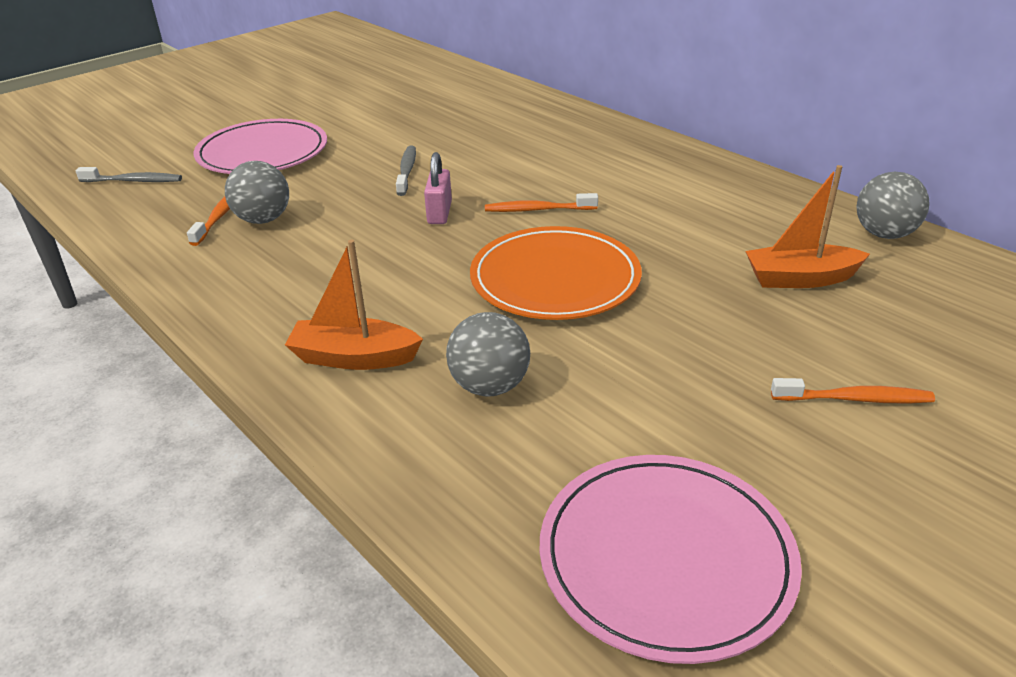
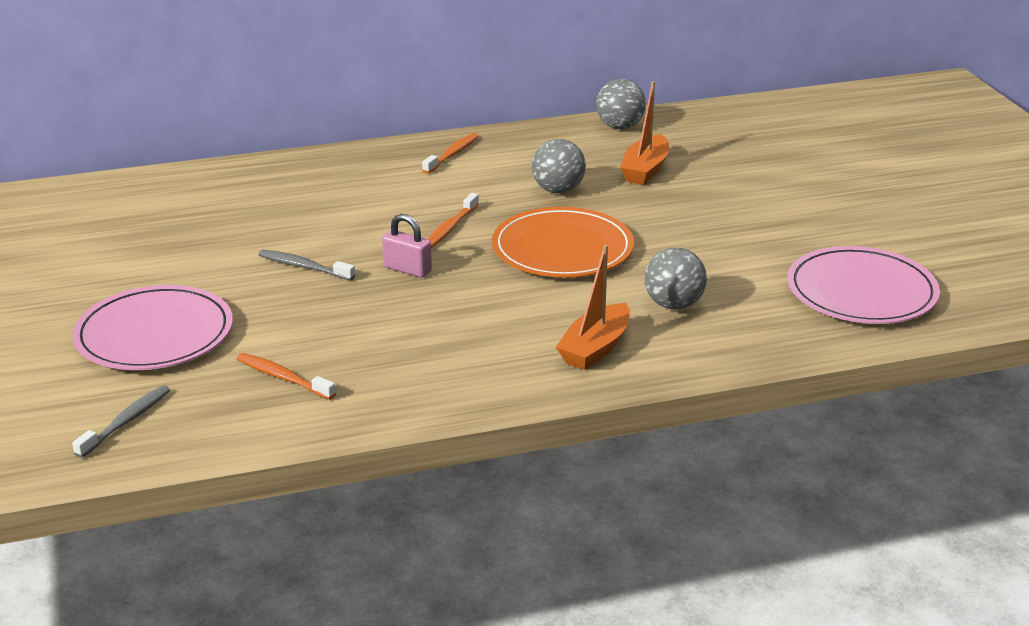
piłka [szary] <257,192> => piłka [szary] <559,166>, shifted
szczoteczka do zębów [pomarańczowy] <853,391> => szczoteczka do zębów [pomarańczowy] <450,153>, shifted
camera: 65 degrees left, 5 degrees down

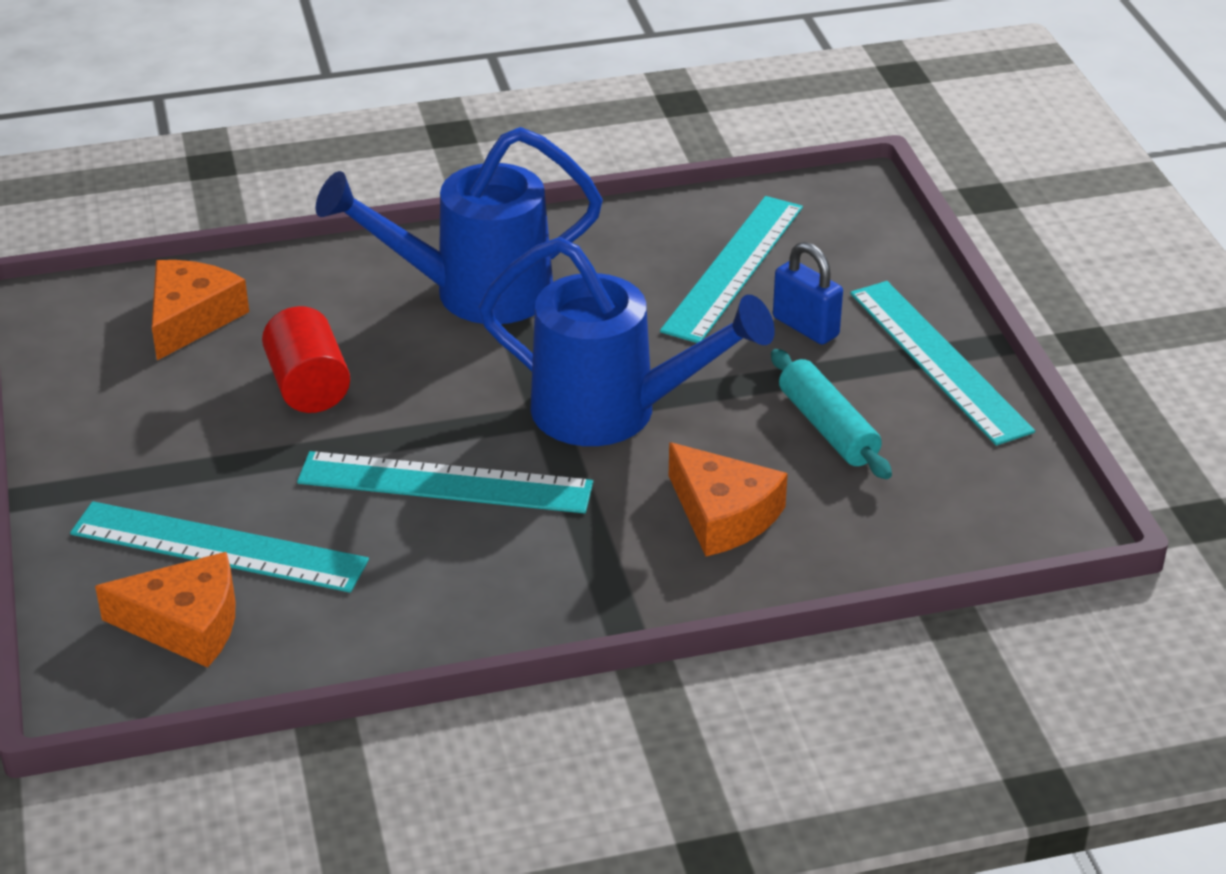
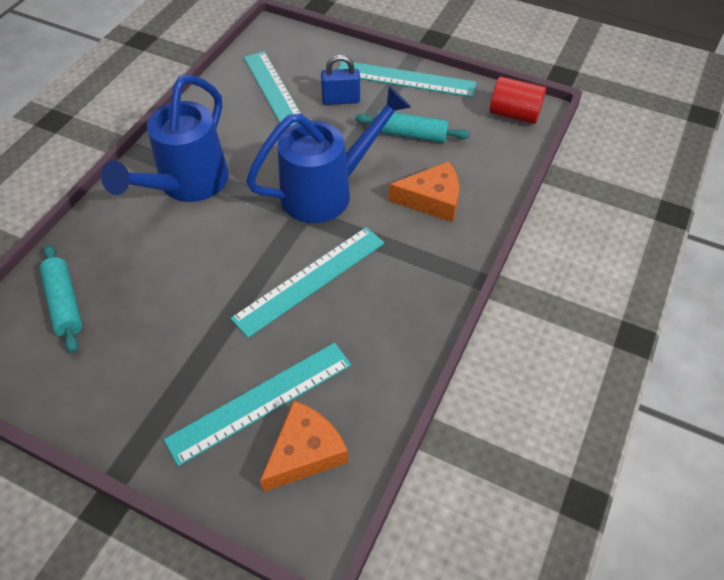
ser [pomarańczowy] <200,310> => wałek do ciasta [turkusowy] <60,299>
walec [czerwony] <306,359> => walec [czerwony] <517,100>, shifted
camera: 50 degrees left, 15 degrees up

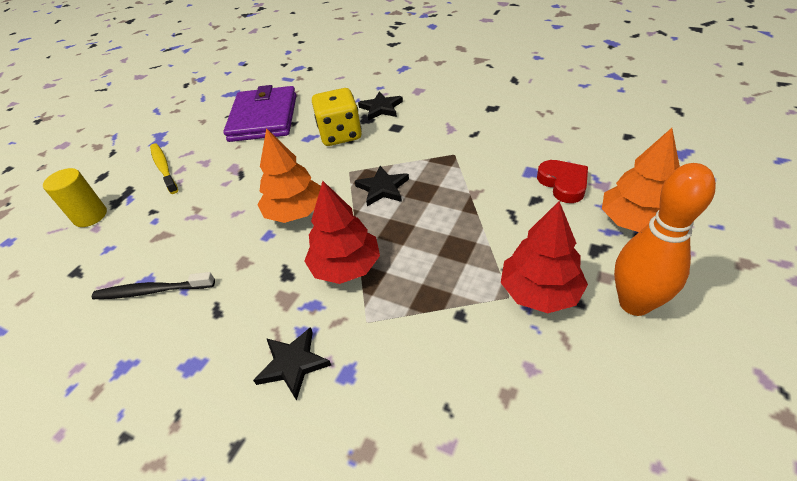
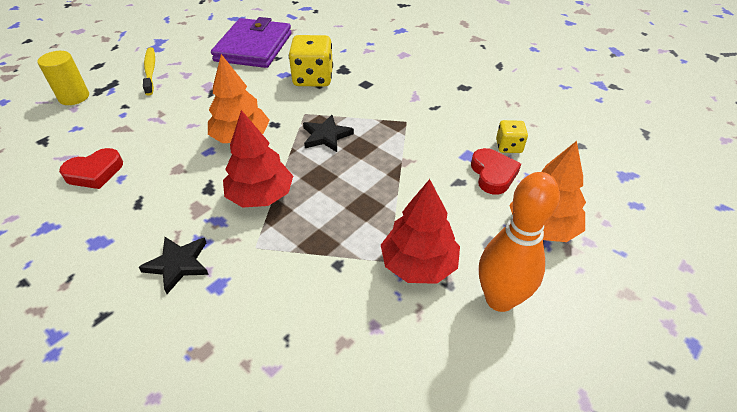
szczoteczka do zębów [czarny] <153,285> => serce [czerwony] <91,168>
gwiazda [czarny] <380,105> => nothing
nothing => kostka do gry [żółty] <512,136>
camera: 10 degrees right, 0 degrees up

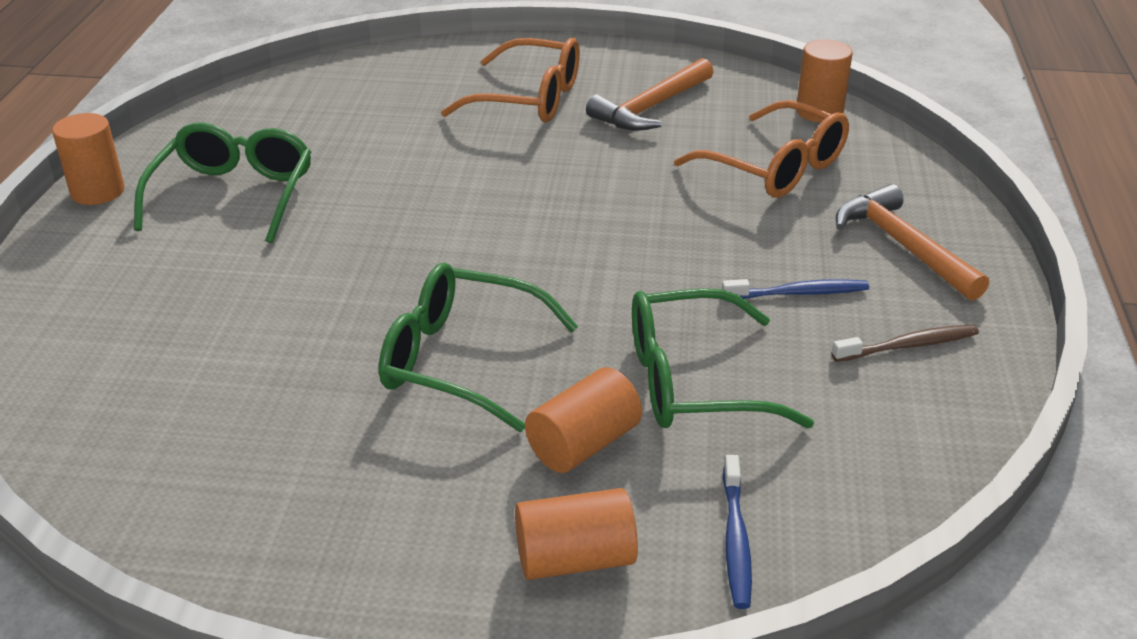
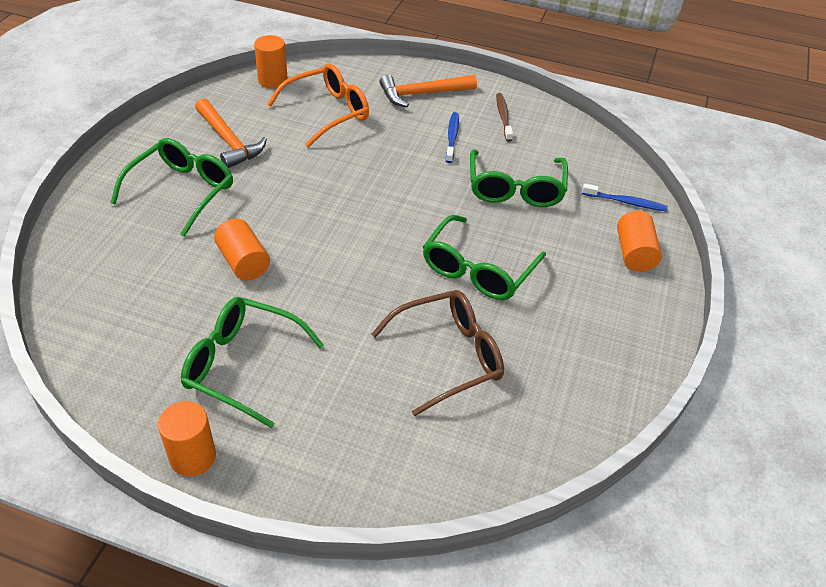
okulary [pomarańczowy] <510,80> => okulary [zielony] <171,187>
walec [pomarańczowy] <583,420> => walec [pomarańczowy] <242,250>, shifted
nothing => okulary [brązowy] <437,353>
camera: 80 degrees left, 10 degrees up

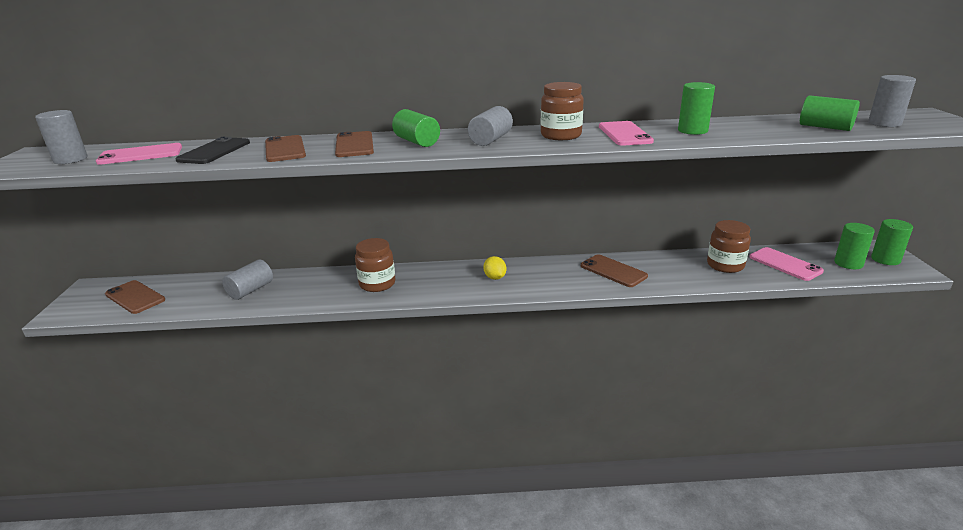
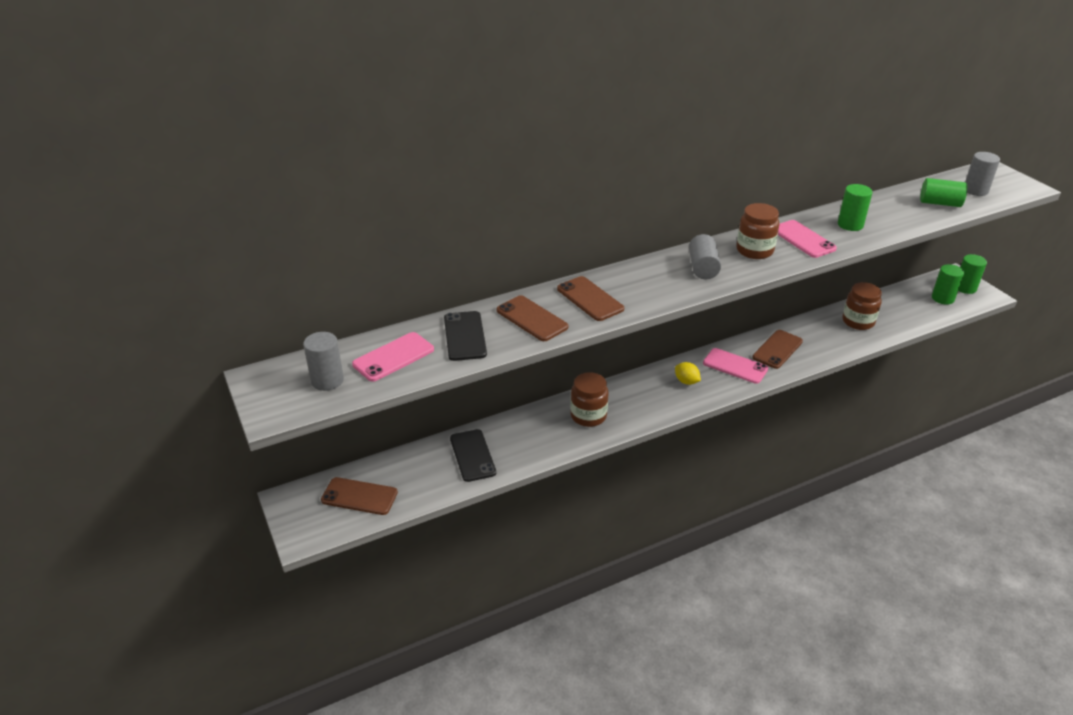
walec [szary] <247,279> => telefon [czarny] <473,455>
walec [zielony] <416,128> => nothing
telefon [brązowy] <614,270> => telefon [brązowy] <777,349>, 75 degrees counterclockwise
telefon [różowy] <786,264> => telefon [różowy] <735,366>, shifted
camera: 25 degrees left, 10 degrees up

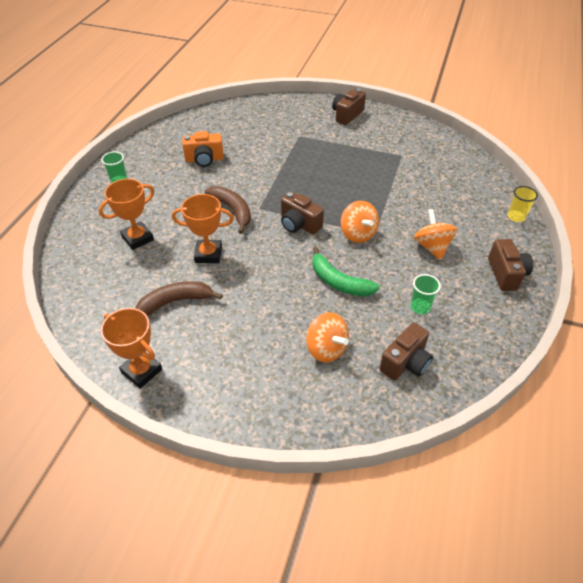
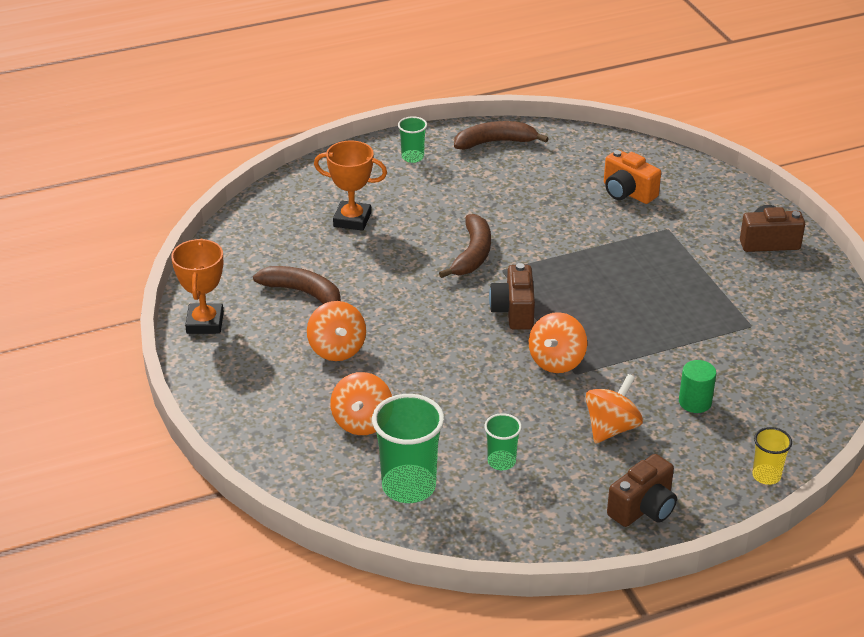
puchar [pomarańczowy] <203,228> => nothing
aparat fotograficzny [pomarańczowy] <203,149> => aparat fotograficzny [pomarańczowy] <632,177>, shifted
banan [zielony] <346,271> => nothing
aparat fotograficzny [brązowy] <406,351> => szklanka [zielony] <408,448>
nothing => bączek [pomarańczowy] <336,331>
nothing => banan [brązowy] <501,135>
nothing => walec [zielony] <697,386>
camera: 50 degrees right, 10 degrees down

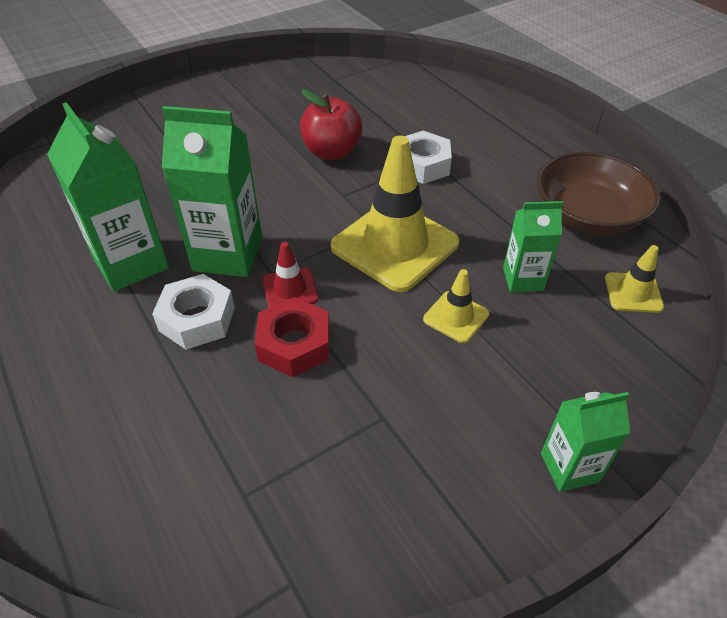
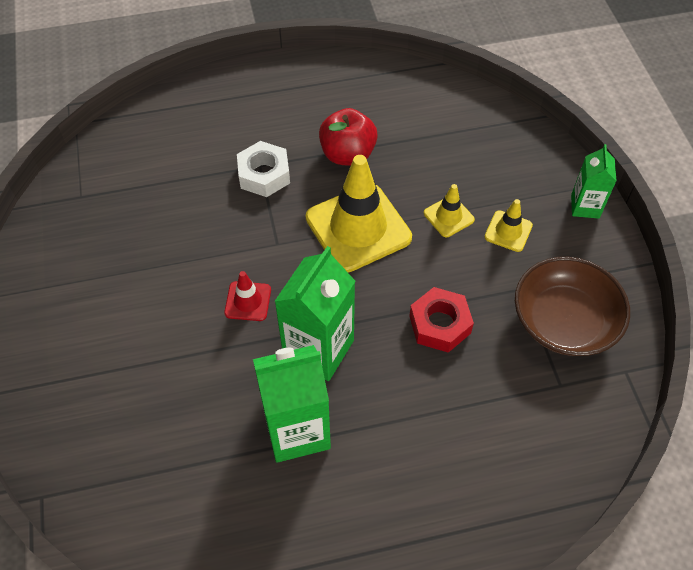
nakrętka [biały] <193,312> => nothing
pachołek [czerwony] <290,275> => pachołek [czerwony] <247,296>, shifted
jabłko [czerwony] <331,125> => jabłko [czerwony] <348,137>, shifted
karton mleka [zielony] <533,246> => nothing
miska [brązowy] <598,193> => miska [brązowy] <572,306>, shifted
pachołek [żółty] <634,279> => pachołek [żółty] <509,225>, shifted
camera: 70 degrees left, 10 degrees up

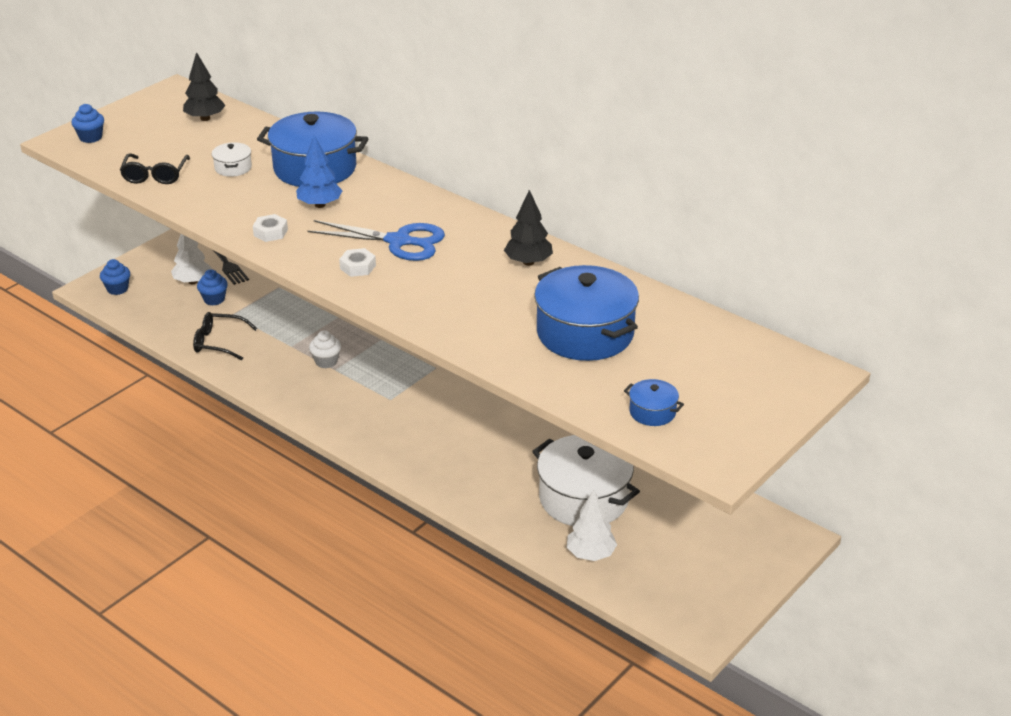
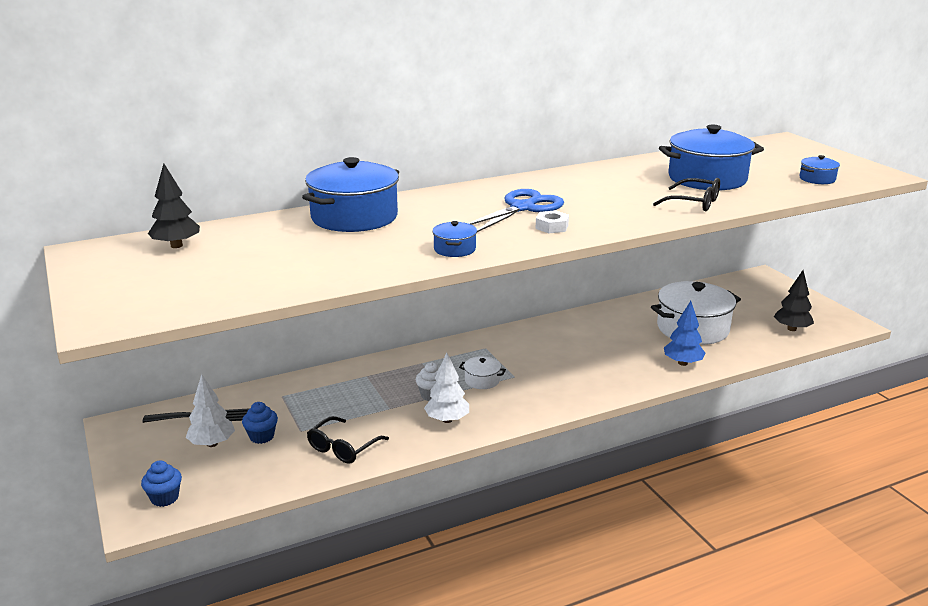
muffinka [niebieski] <88,123> => nothing
okulary [czarny] <155,168> => okulary [czarny] <686,194>, shifted
garnek [biały] <232,159> => garnek [biały] <482,372>, shifted
nakrętka [biały] <270,228> => garnek [niebieski] <454,239>
drzewko [niebieski] <319,171> => drzewko [niebieski] <685,333>, shifted
drzewko [czarny] <528,228> => drzewko [czarny] <794,300>, shifted
drzewko [biały] <592,525> => drzewko [biały] <446,388>, shifted
camera: 65 degrees left, 10 degrees down

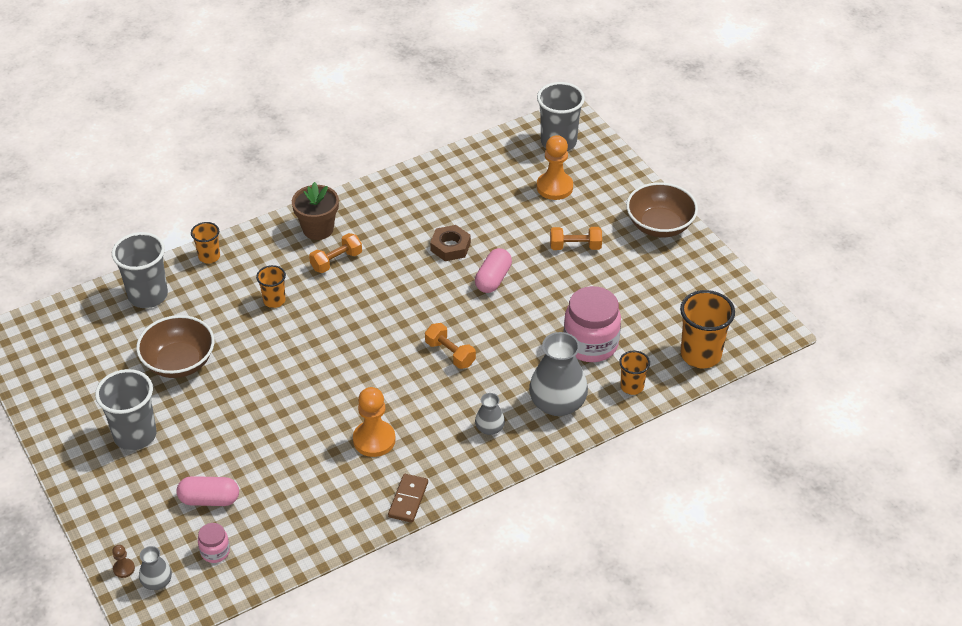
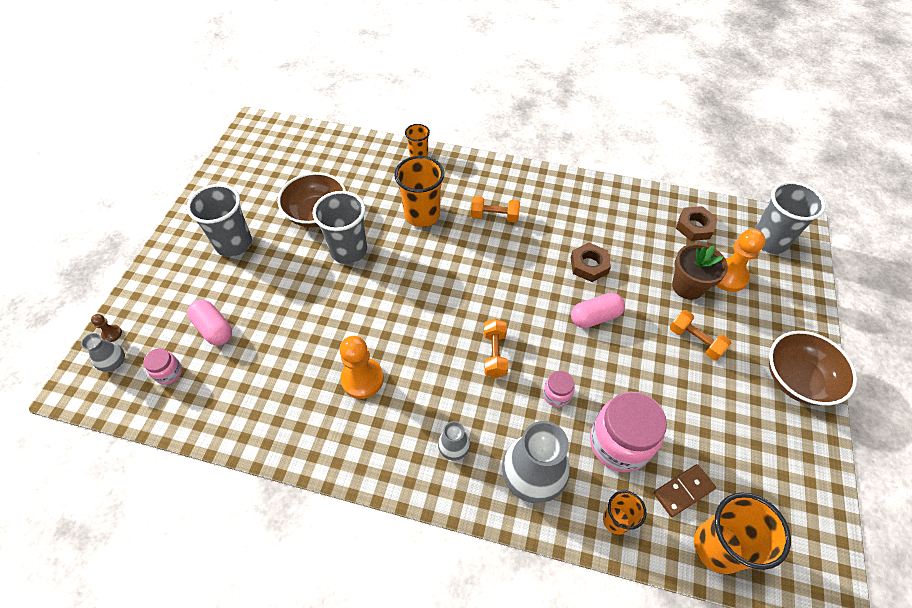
szklanka [szary] <140,270> => szklanka [szary] <340,227>, shifted
szklanka [pomarańczowy] <271,286> => szklanka [pomarańczowy] <419,191>, x1.78
doniczka [brązowy] <315,211> => doniczka [brązowy] <700,271>, shifted
kostka domina [brązowy] <408,498> => kostka domina [brązowy] <685,490>, shifted
nothing => słoik [różowy] <559,389>
nothing => nakrętka [brązowy] <697,223>
camera: 45 degrees right, 10 degrees up

